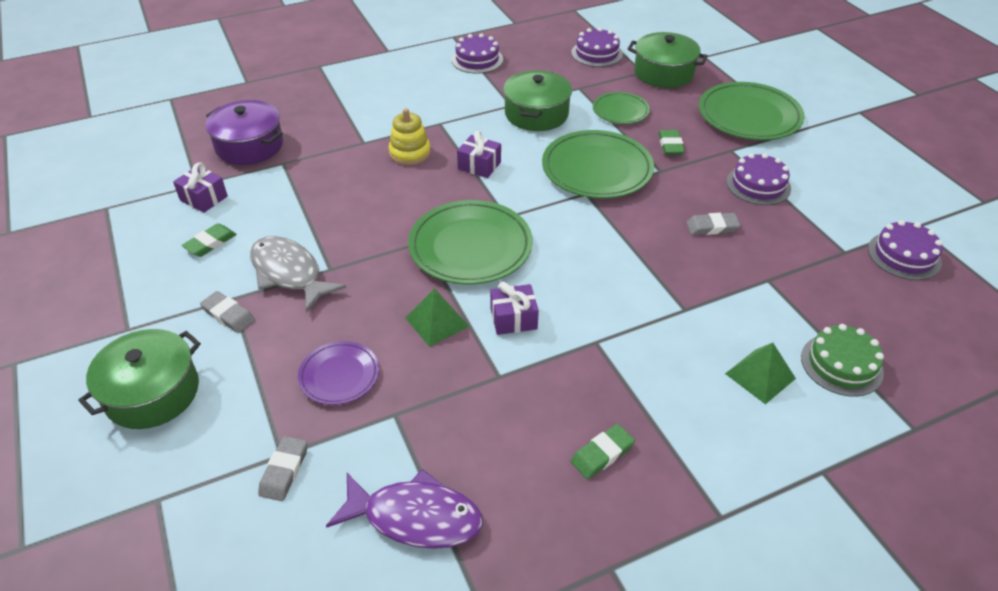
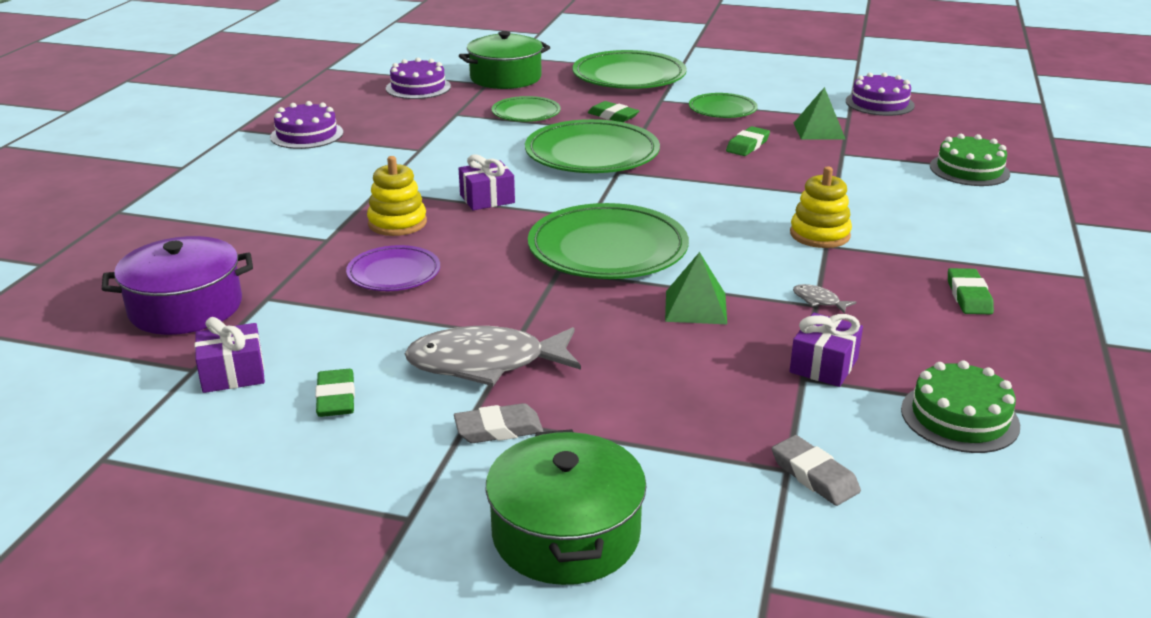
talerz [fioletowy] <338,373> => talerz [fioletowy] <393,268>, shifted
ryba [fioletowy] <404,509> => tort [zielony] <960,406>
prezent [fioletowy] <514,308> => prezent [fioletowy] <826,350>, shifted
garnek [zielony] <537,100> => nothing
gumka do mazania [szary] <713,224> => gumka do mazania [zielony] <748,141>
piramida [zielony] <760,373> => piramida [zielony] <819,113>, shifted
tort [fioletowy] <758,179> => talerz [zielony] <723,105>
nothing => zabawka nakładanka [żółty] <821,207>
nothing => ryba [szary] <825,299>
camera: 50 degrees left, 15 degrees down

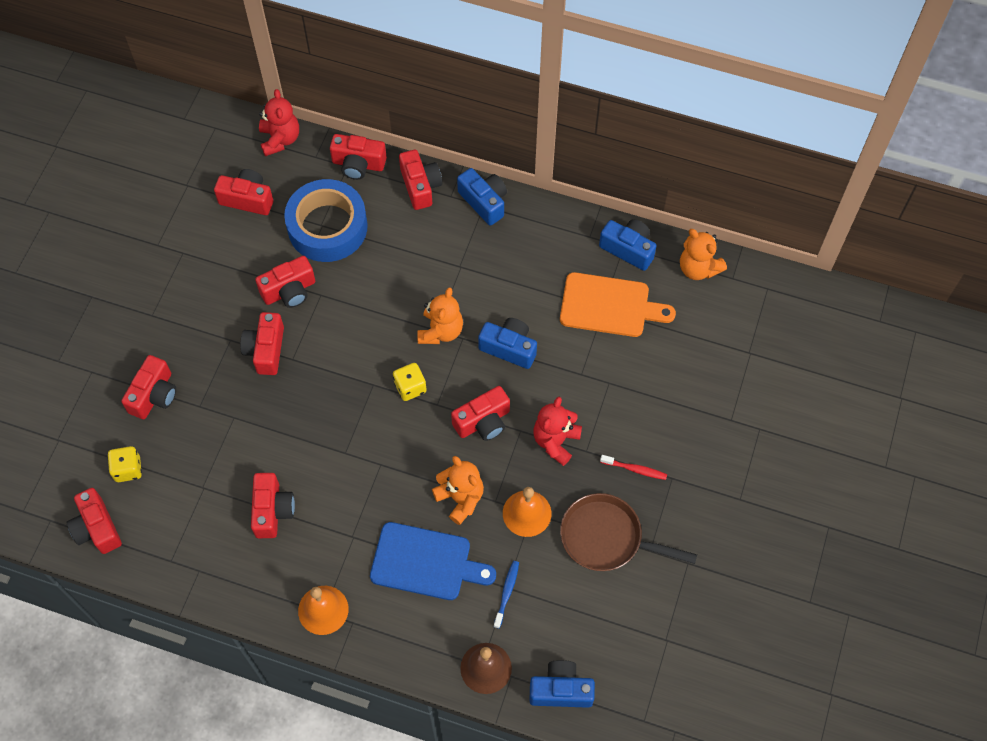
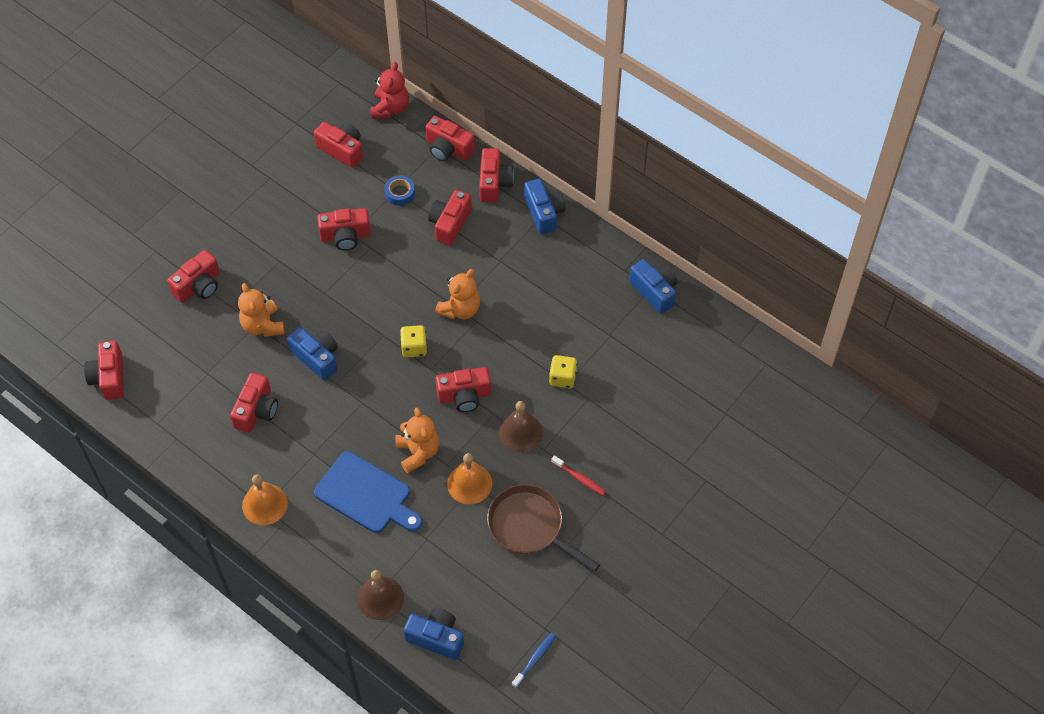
kostka do gry [żółty] <125,464> => kostka do gry [żółty] <563,371>, shifted
aparat fotograficzny [czerwony] <262,343> => aparat fotograficzny [czerwony] <450,218>, shifted
taśma klejąca [niebieski] <325,220> => taśma klejąca [niebieski] <400,190>, x0.41
aparat fotograficzny [niebieski] <507,343> => aparat fotograficzny [niebieski] <312,354>, shifted
szczoteczka do zębów [niebieski] <506,595> => szczoteczka do zębów [niebieski] <534,660>, shifted
miś [czerwony] <557,431> => dzwonek [brązowy] <520,426>
deska do krojenia [pomarańczowy] <618,304> => nothing
miś [pomarańczowy] <703,254> => miś [pomarańczowy] <261,310>, shifted
camera: 20 degrees right, 5 degrees down

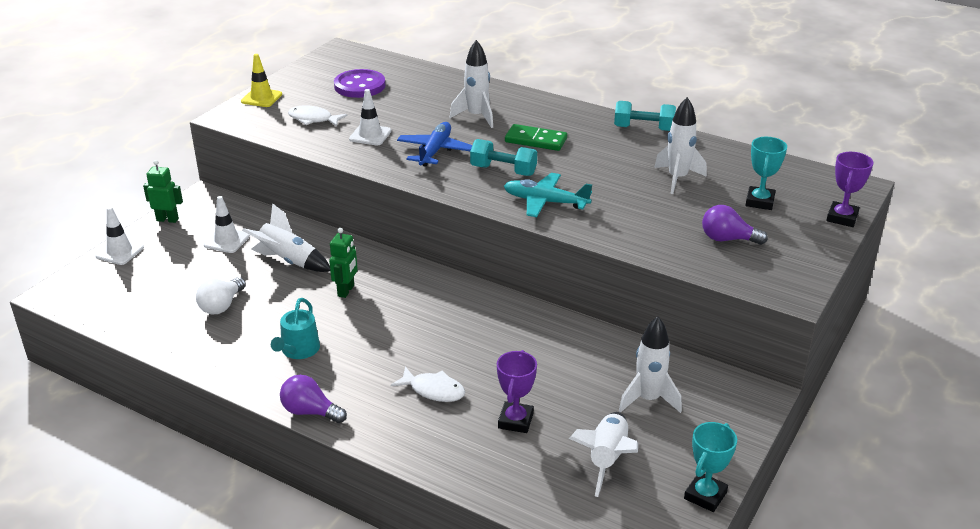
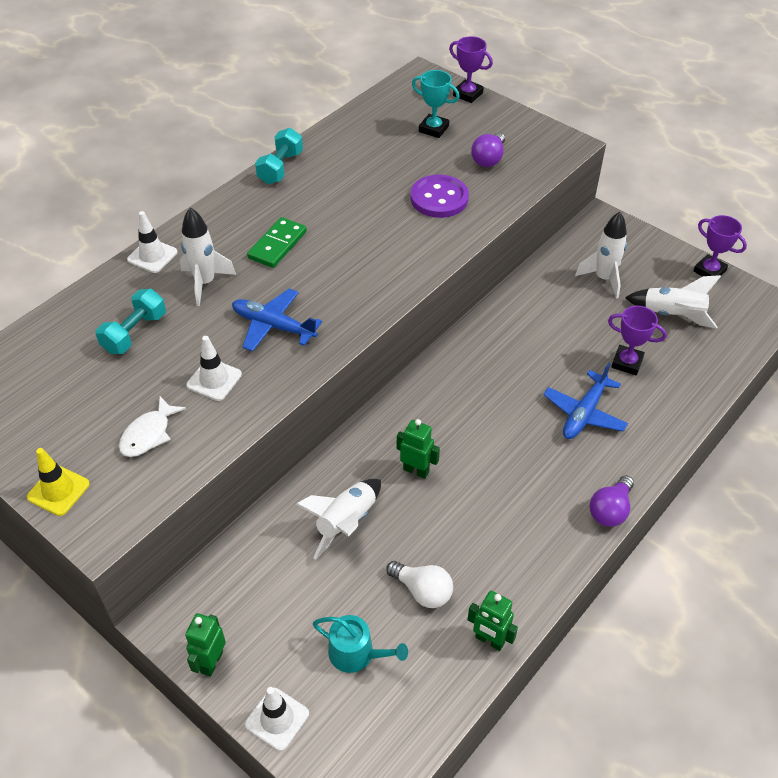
pachołek [biały] <227,224> => pachołek [biały] <152,242>, shifted
konewka [turkusowy] <295,328> => konewka [turkusowy] <360,644>, shifted
guzik [fioletowy] <359,83> => guzik [fioletowy] <439,196>, shifted
ryba [biały] <428,384> => samolot [niebieski] <585,401>
hantel [turkusowy] <503,157> => hantel [turkusowy] <131,321>, shifted
samolot [turkusowy] <548,195> => nothing
rakieta [biały] <680,145> => nothing
puchar [turkusowy] <710,467> => puchar [fioletowy] <720,246>
nothing => robot [zielony] <492,621>
camera: 80 degrees left, 15 degrees up

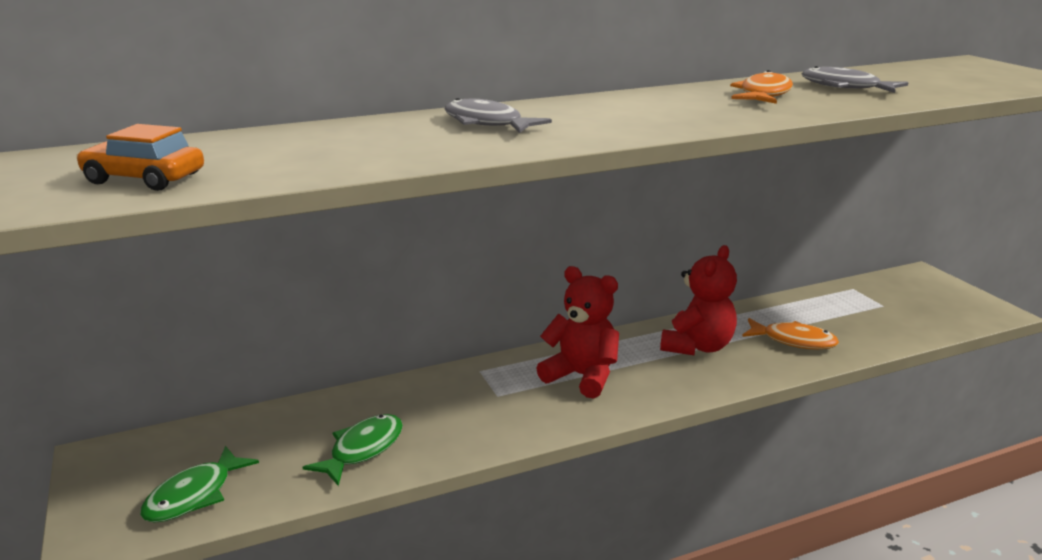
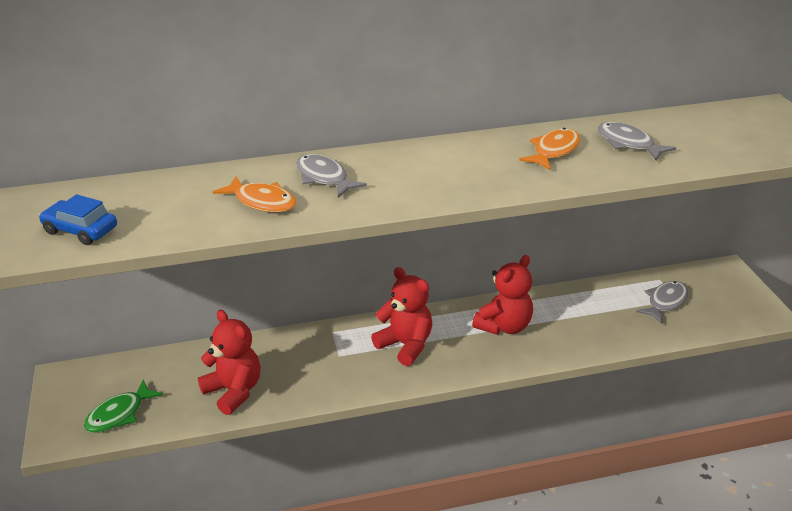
samochód [pomarańczowy] <140,157> => samochód [niebieski] <78,219>
ryba [zielony] <353,450> => miś [czerwony] <229,362>
ryba [pomarańczowy] <790,334> => ryba [pomarańczowy] <255,194>, shifted
nothing => ryba [szary] <662,302>
camera: 10 degrees right, 10 degrees up

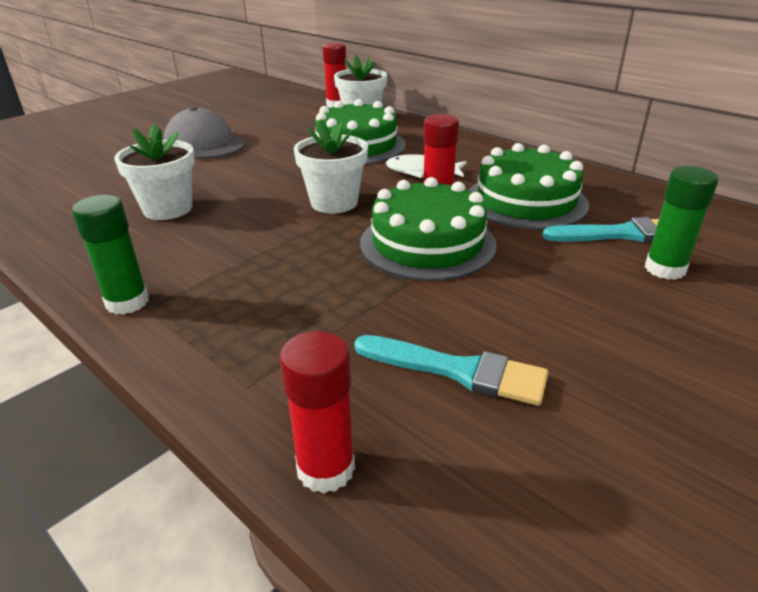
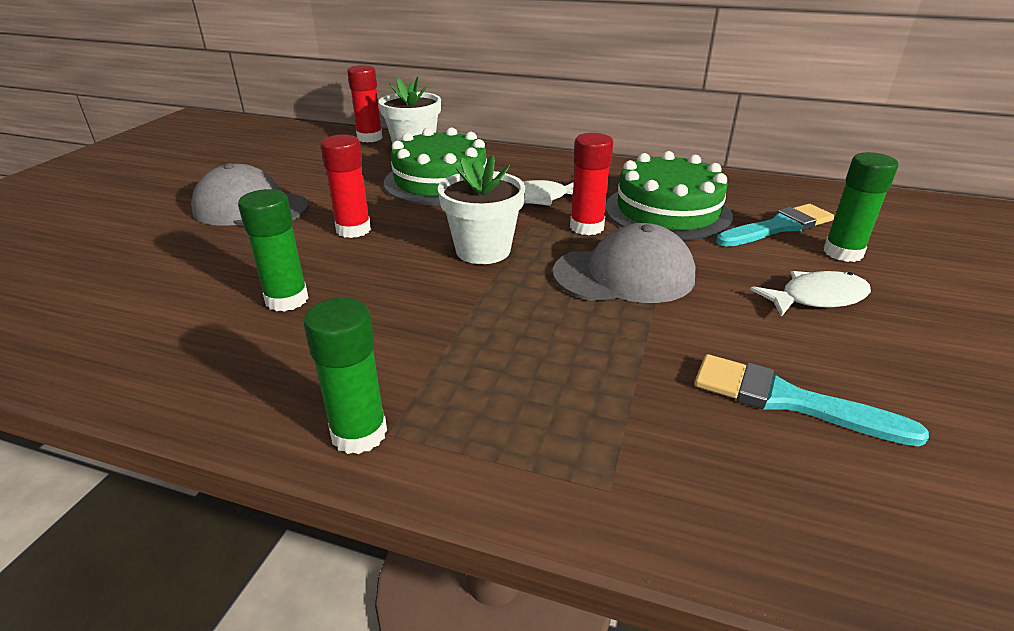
doniczka [biały] <154,172> => klej w sztyfcie [zielony] <273,250>
klej w sztyfcie [czerwony] <317,412> => klej w sztyfcie [czerwony] <345,186>, shifted
pędzel [turkusowy] <451,370> => pędzel [turkusowy] <811,400>, 150 degrees counterclockwise
tort [zielony] <428,229> => czapka [szary] <624,263>
nothing => ryba [biały] <810,294>
camera: 25 degrees left, 0 degrees up

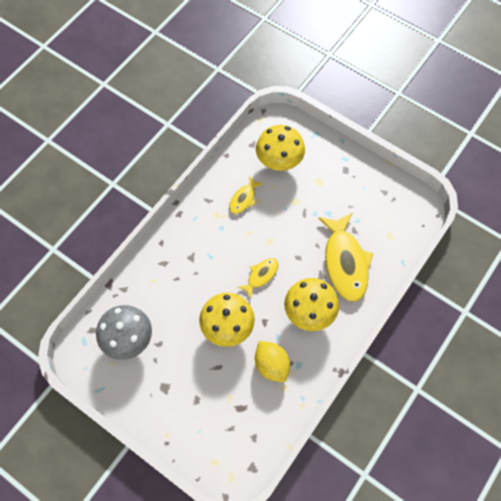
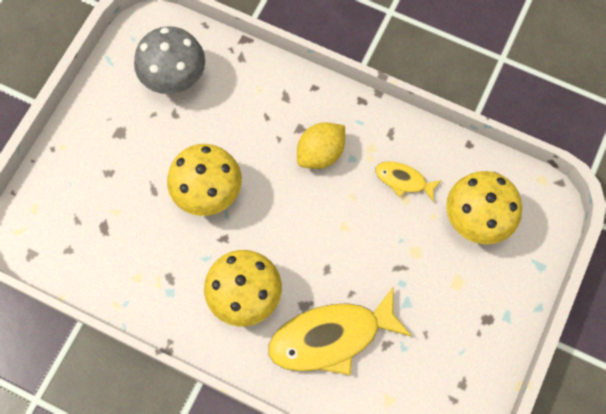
ryba [żółty] <258,278> => nothing
cytryna [żółty] <272,361> => cytryna [żółty] <321,145>, shifted
camera: 80 degrees right, 5 degrees up

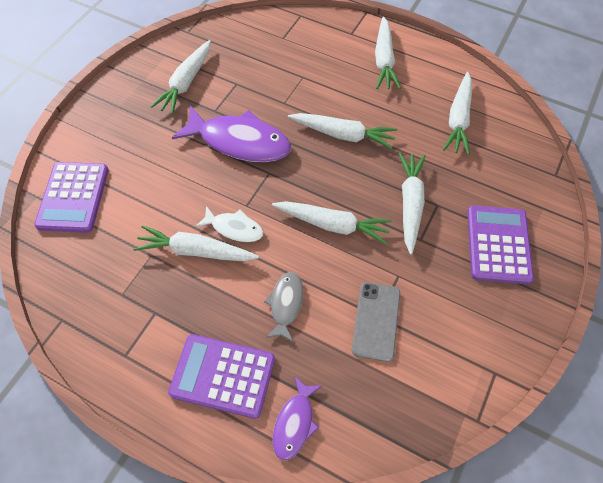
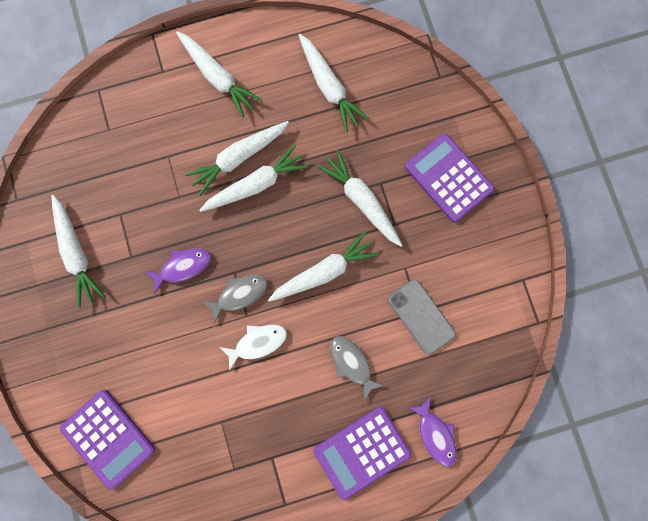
marchewka [biały] <196,243> => marchewka [biały] <237,158>, shifted
ryba [fioletowy] <231,133> => ryba [fioletowy] <178,270>, x0.53
nothing => ryba [szary] <235,298>
camera: 45 degrees left, 20 degrees up

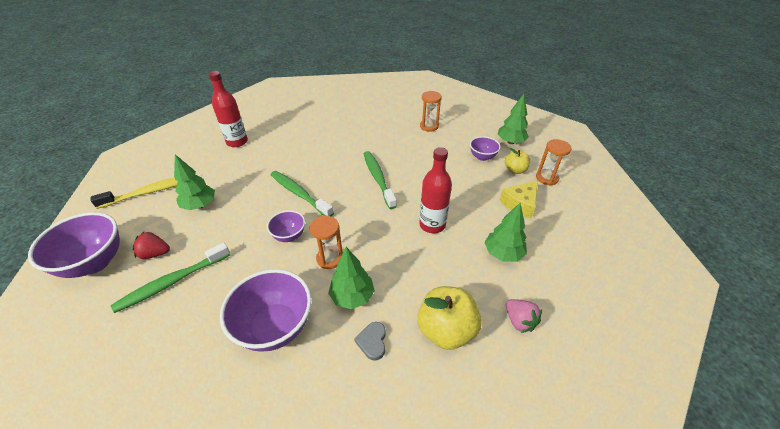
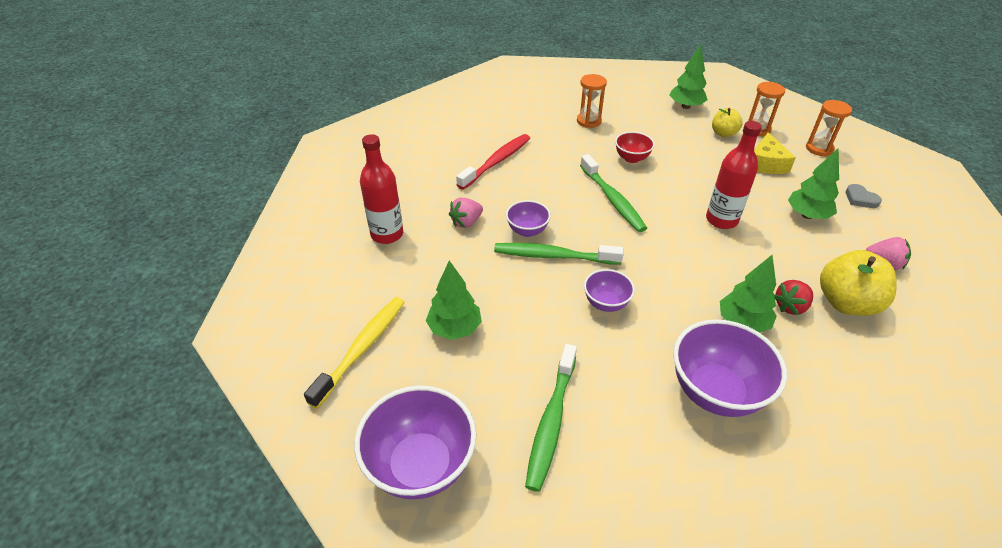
truskawka [czerwony] <151,245> => truskawka [czerwony] <793,297>, shifted
klepsydra [pomarańczowy] <326,242> => klepsydra [pomarańczowy] <829,128>, shifted
serce [szary] <370,341> => serce [szary] <864,196>, shifted
szczoteczka do zębów [zielony] <380,180> => szczoteczka do zębów [zielony] <613,193>, 150 degrees counterclockwise
miska [fioletowy] <485,148> => miska [fioletowy] <528,218>, shifted
nothing => truskawka [różowy] <466,213>
nothing => szczoteczka do zębów [czerwony] <493,162>
nothing => miska [czerwony] <635,147>
camera: 35 degrees left, 0 degrees up

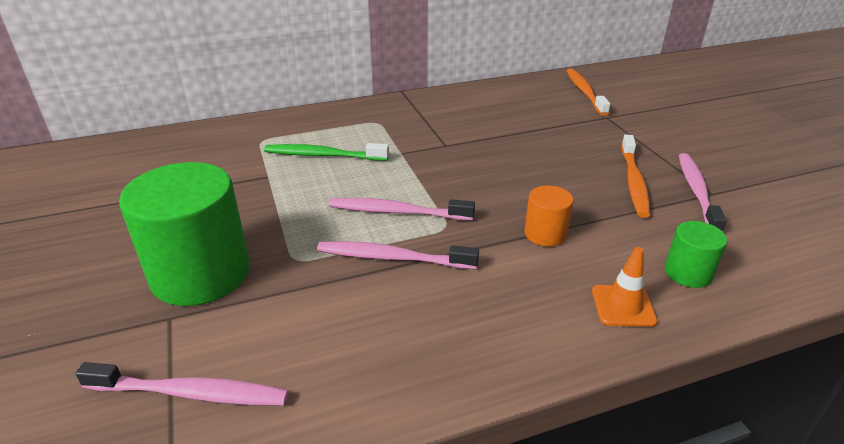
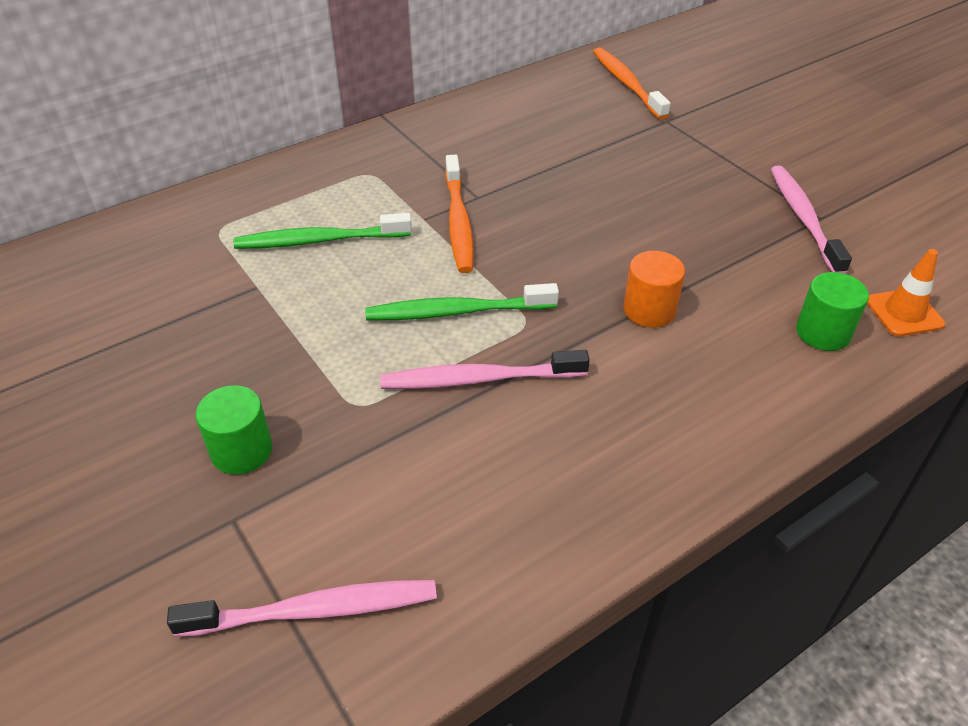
walec [zielony] <184,234> => walec [zielony] <234,430>, x0.48
szczoteczka do zębów [różowy] <402,209> => szczoteczka do zębów [zielony] <462,301>
pachołek [pomarańczowy] <624,287> => pachołek [pomarańczowy] <906,292>, shifted
szczoteczka do zębów [pomarańczowy] <635,176> => szczoteczka do zębów [pomarańczowy] <459,214>, shifted
camera: 15 degrees left, 10 degrees up

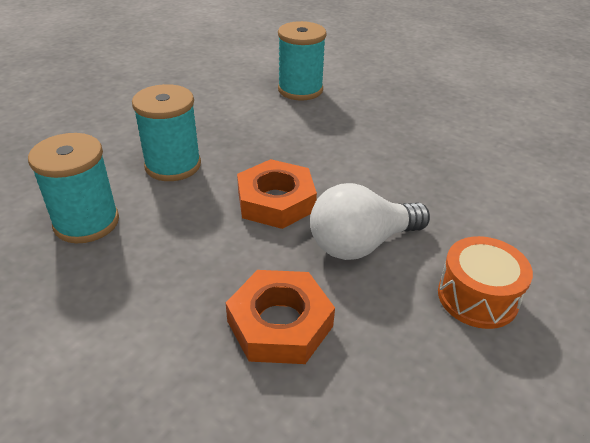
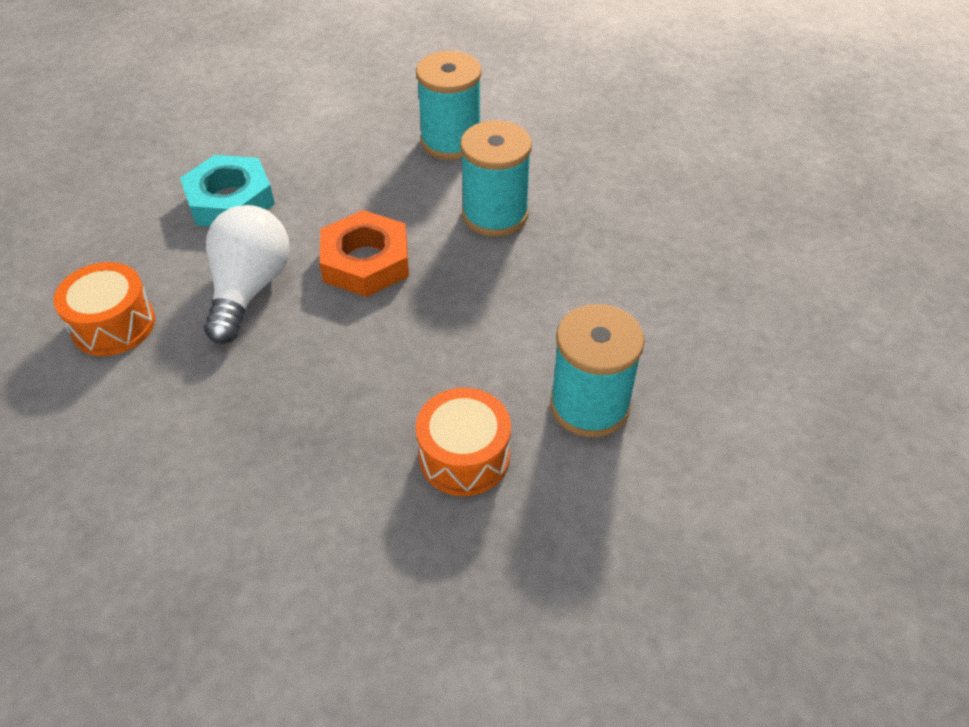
nakrętka [pomarańczowy] <280,317> => nakrętka [turkusowy] <227,190>
nothing => bęben [pomarańczowy] <463,442>
camera: 125 degrees right, 10 degrees up

